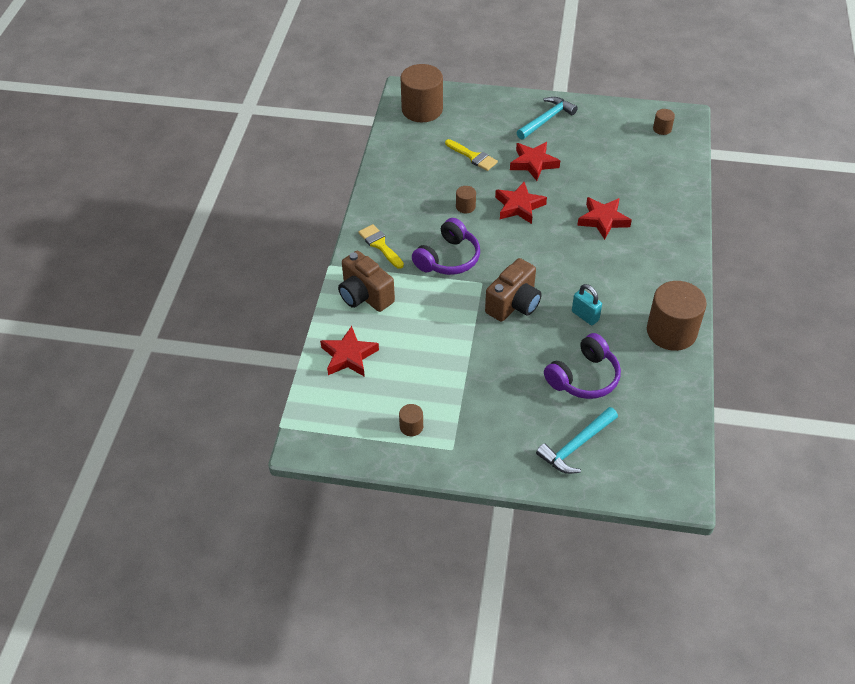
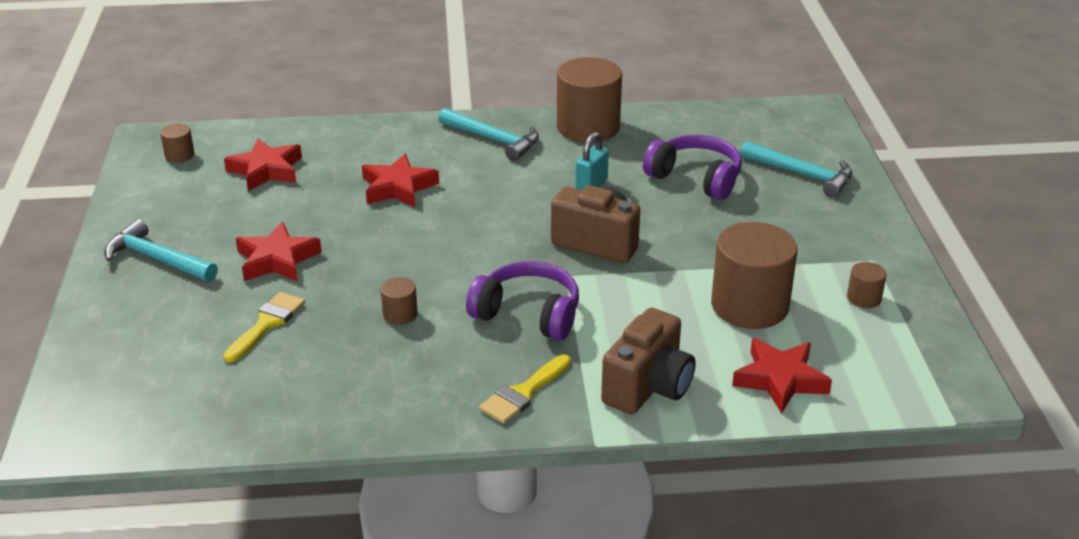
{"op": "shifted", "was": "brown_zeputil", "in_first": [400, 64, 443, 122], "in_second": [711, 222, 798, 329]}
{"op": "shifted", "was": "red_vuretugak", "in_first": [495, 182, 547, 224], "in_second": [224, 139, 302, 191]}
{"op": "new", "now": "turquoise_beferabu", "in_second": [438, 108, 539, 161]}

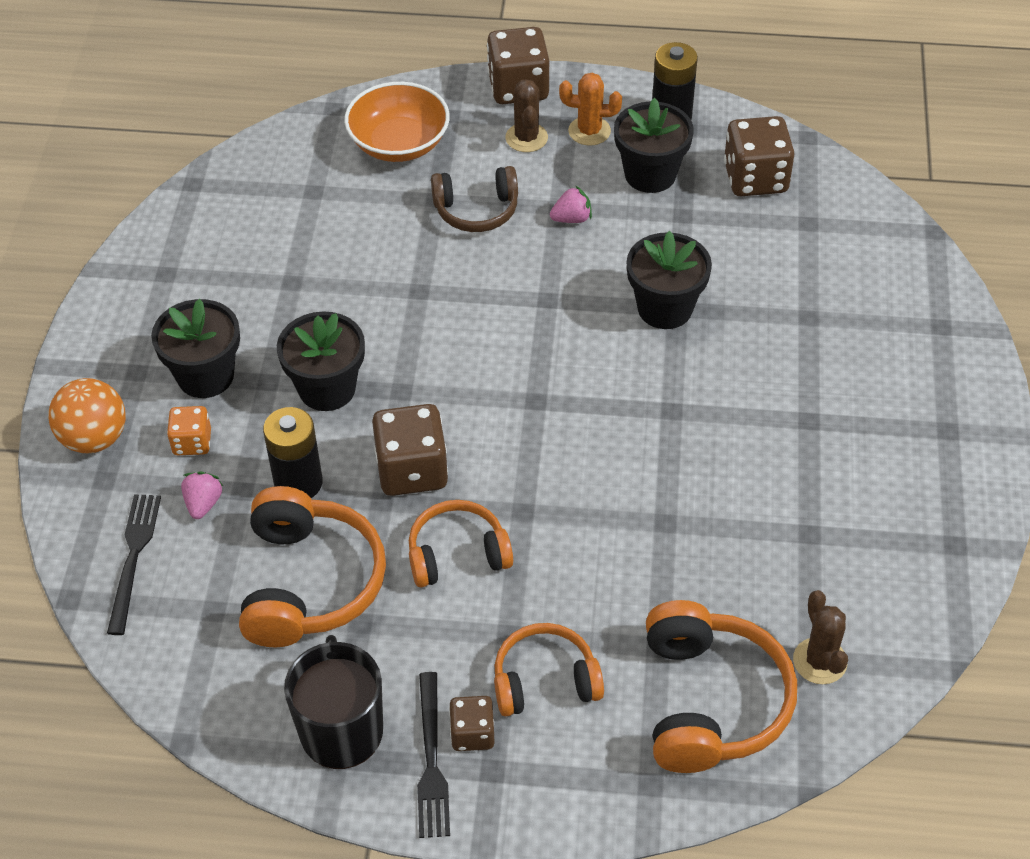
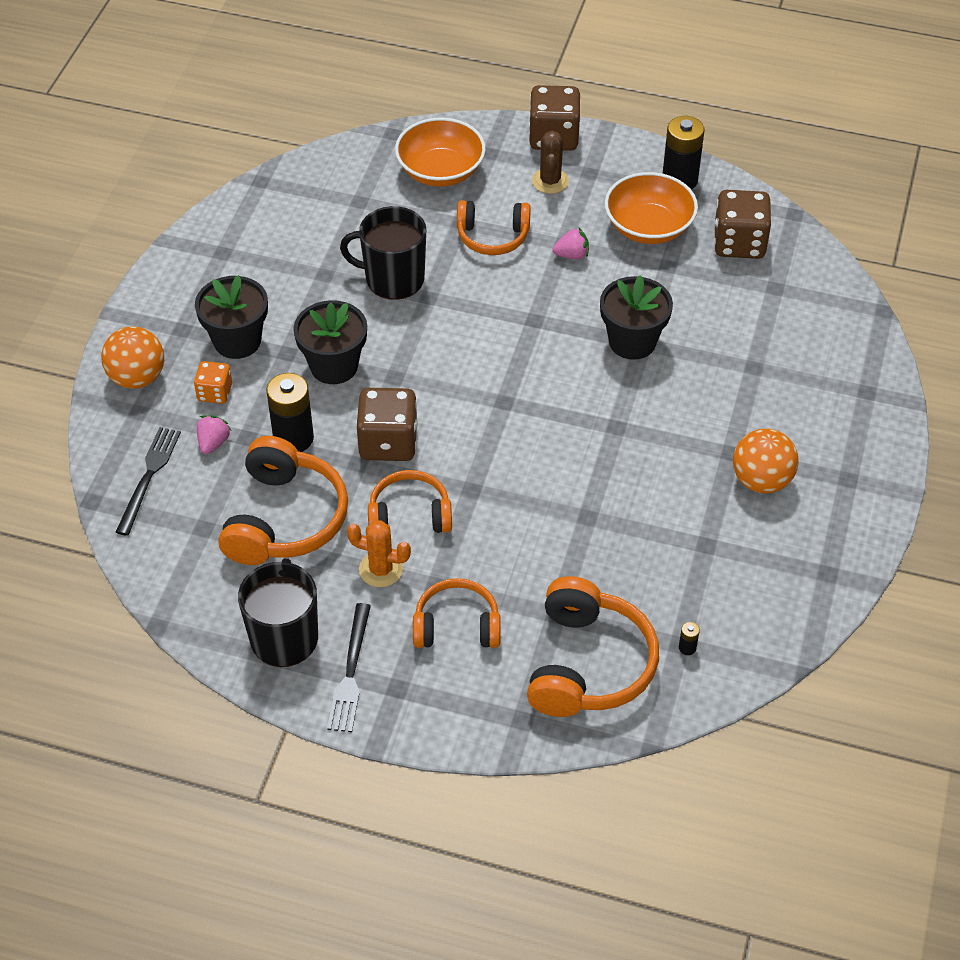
{"op": "repainted", "was": "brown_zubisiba", "now": "orange_zubisiba", "in_first": [431, 166, 518, 232], "in_second": [457, 200, 531, 255]}
{"op": "gone", "was": "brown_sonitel", "in_first": [449, 696, 495, 751]}
{"op": "shifted", "was": "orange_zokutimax", "in_first": [559, 73, 622, 146], "in_second": [347, 520, 411, 587]}
{"op": "swapped", "was": "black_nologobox", "now": "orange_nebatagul", "in_first": [614, 98, 694, 193], "in_second": [605, 172, 698, 244]}
{"op": "swapped", "was": "brown_zokutimax", "now": "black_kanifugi", "in_first": [793, 590, 848, 684], "in_second": [679, 622, 700, 655]}
{"op": "new", "now": "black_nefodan", "in_second": [340, 206, 426, 300]}
{"op": "new", "now": "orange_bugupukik", "in_second": [733, 428, 799, 493]}

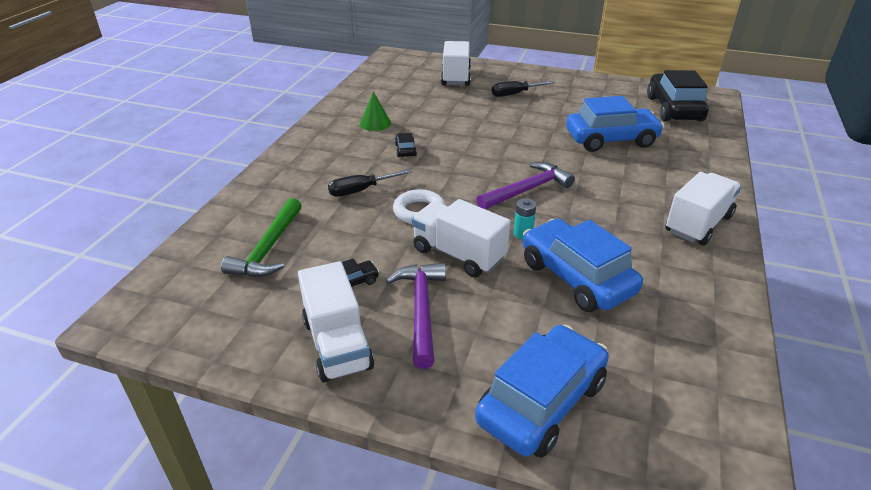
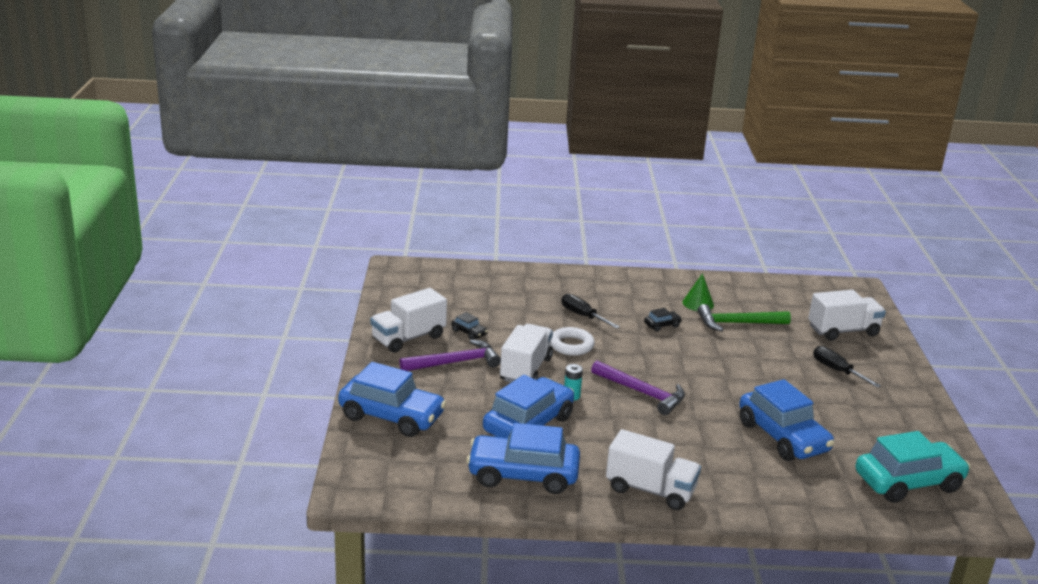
{"op": "shifted", "was": "green_beferabu", "in_first": [221, 198, 302, 277], "in_second": [697, 304, 791, 331]}
{"op": "repainted", "was": "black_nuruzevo", "now": "turquoise_nuruzevo", "in_first": [647, 70, 708, 121], "in_second": [855, 431, 971, 503]}
{"op": "new", "now": "blue_nuruzevo", "in_second": [466, 423, 580, 494]}

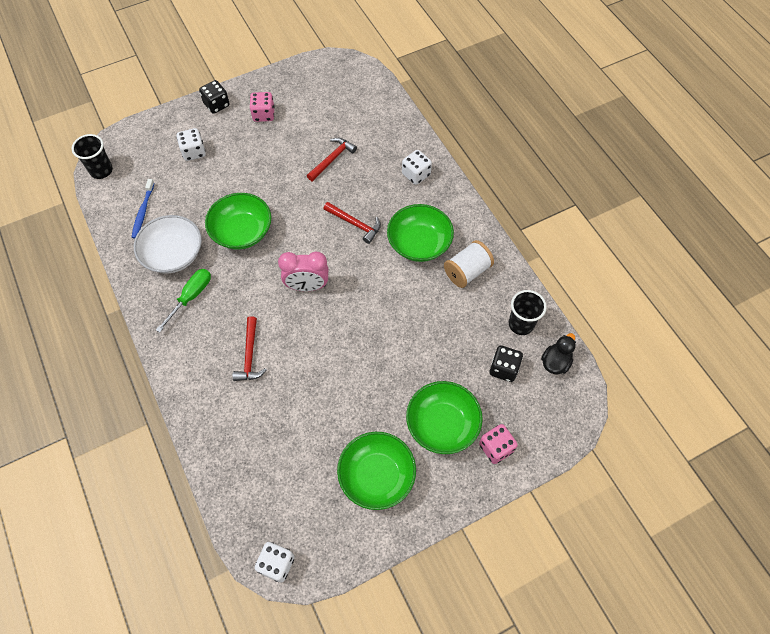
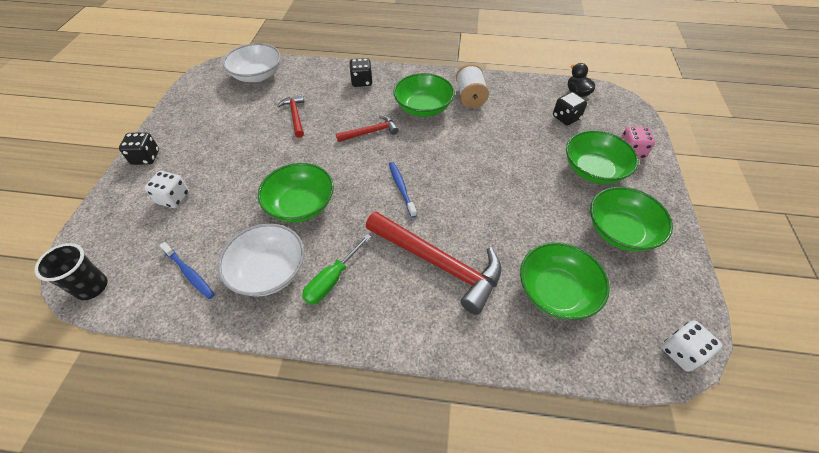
{"op": "rotated", "was": "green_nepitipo", "in_first": [156, 269, 211, 333], "in_second": [302, 234, 371, 305], "clockwise": -120}
{"op": "scaled", "was": "red_beferabu", "in_first": [232, 316, 266, 381], "in_second": [366, 211, 501, 315], "ratio": 1.9}
{"op": "gone", "was": "pink_sonitel", "in_first": [250, 92, 275, 122]}
{"op": "swapped", "was": "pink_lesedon", "now": "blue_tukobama", "in_first": [278, 251, 328, 291], "in_second": [389, 162, 417, 217]}
{"op": "repainted", "was": "white_sonitel", "now": "black_sonitel", "in_first": [402, 150, 432, 185], "in_second": [350, 58, 373, 87]}
{"op": "gone", "was": "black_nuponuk", "in_first": [509, 290, 547, 335]}
{"op": "new", "now": "white_nebatagul", "in_second": [223, 43, 281, 82]}
{"op": "new", "now": "green_nebatagul", "in_second": [520, 242, 610, 320]}

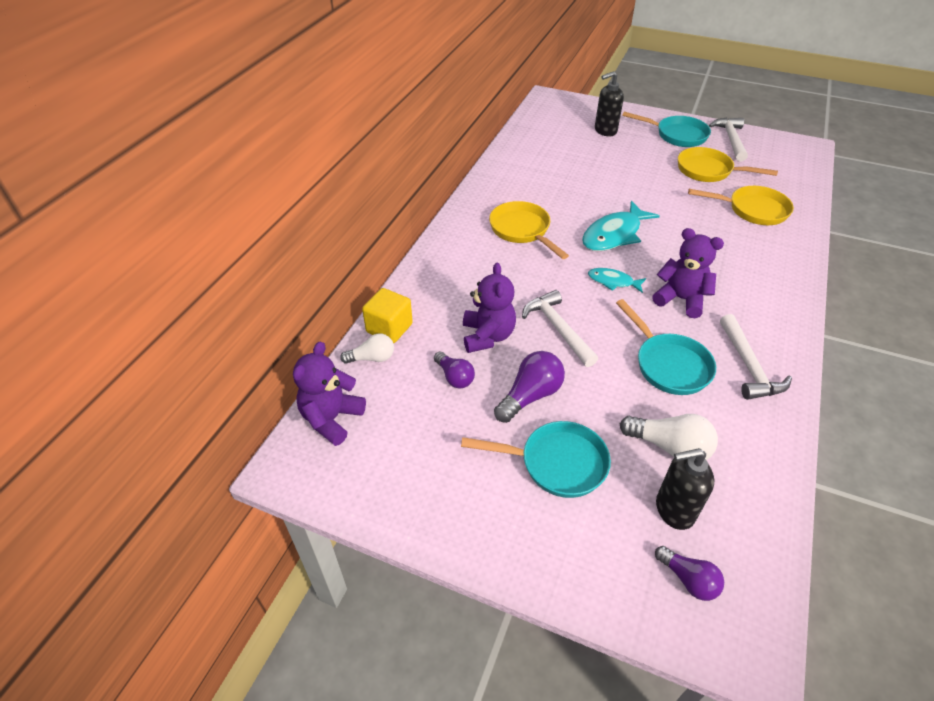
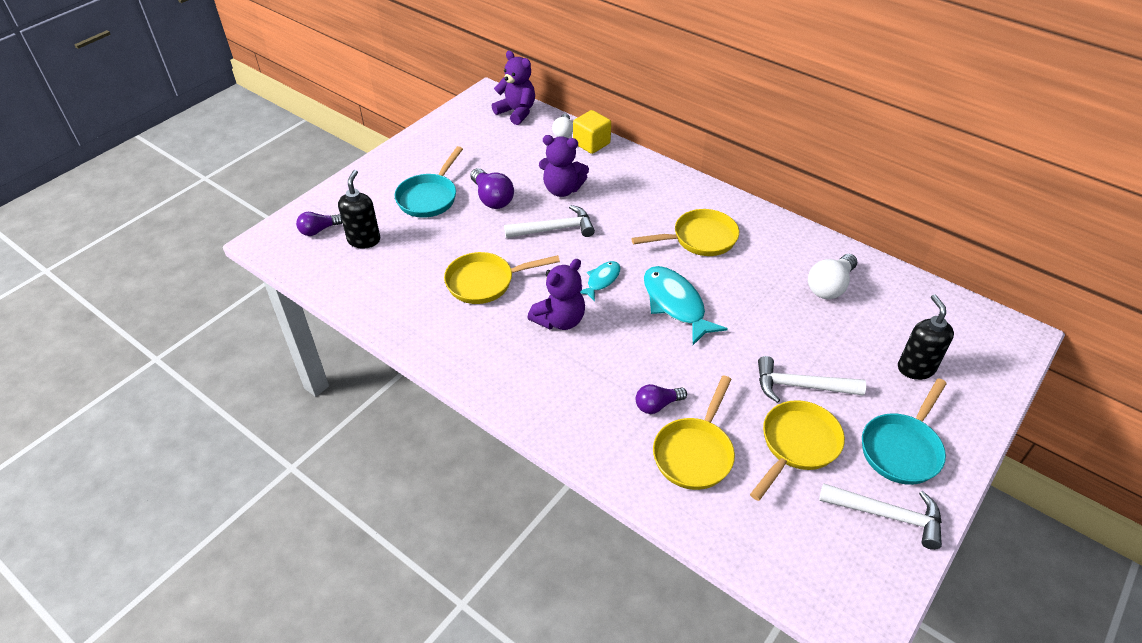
{"op": "shifted", "was": "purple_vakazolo", "in_first": [434, 352, 475, 388], "in_second": [636, 384, 687, 414]}
{"op": "repainted", "was": "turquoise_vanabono", "now": "yellow_vanabono", "in_first": [616, 299, 716, 395], "in_second": [444, 252, 560, 304]}
{"op": "shifted", "was": "white_vakazolo", "in_first": [620, 414, 718, 460], "in_second": [808, 254, 857, 299]}
{"op": "shifted", "was": "white_beferabu", "in_first": [720, 314, 792, 400], "in_second": [758, 356, 866, 403]}

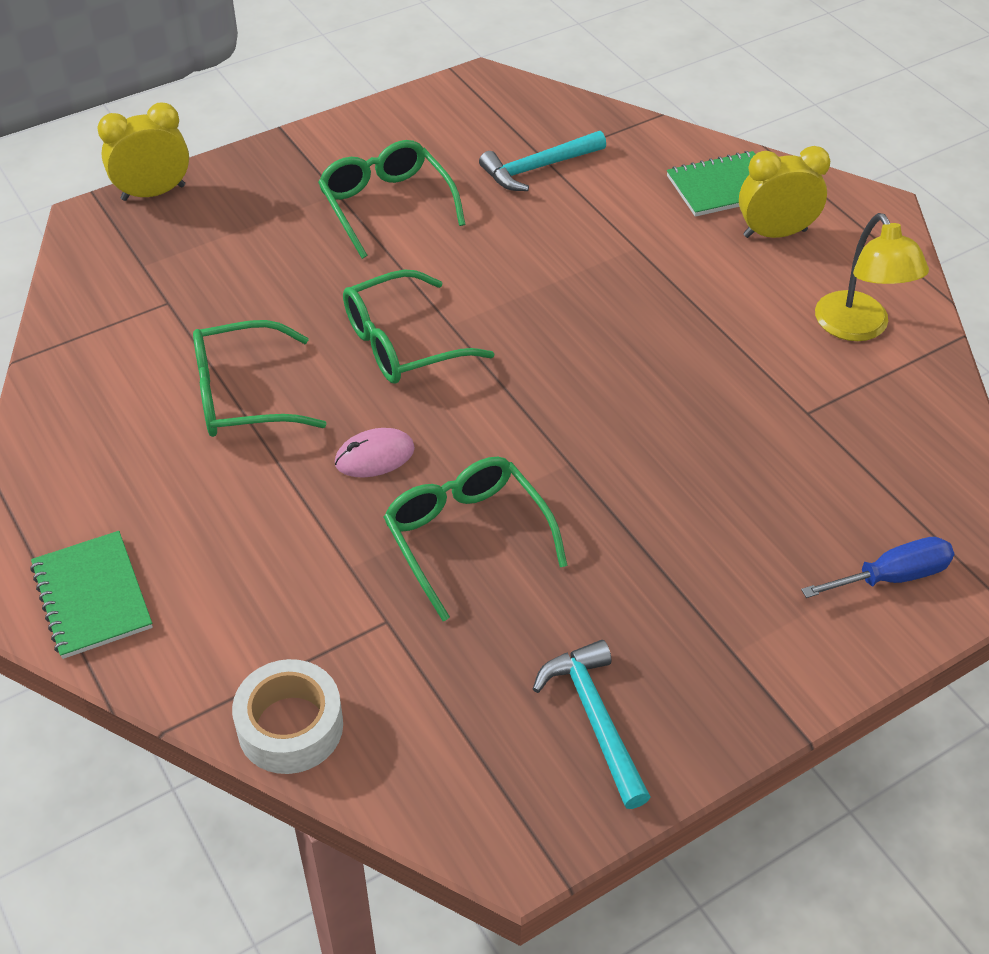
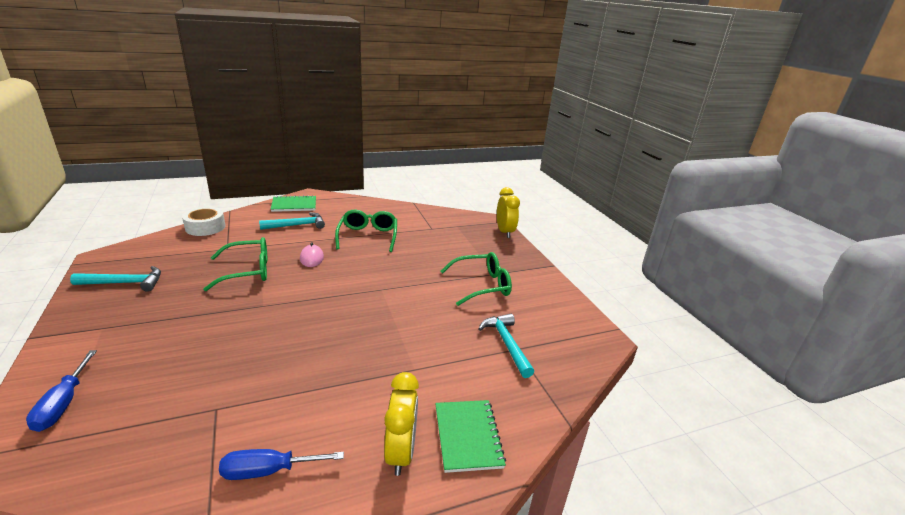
{"op": "gone", "was": "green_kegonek", "in_first": [343, 269, 495, 383]}
{"op": "swapped", "was": "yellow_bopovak", "now": "blue_nepitipo", "in_first": [815, 213, 929, 341], "in_second": [219, 449, 344, 480]}
{"op": "new", "now": "turquoise_beferabu", "in_second": [259, 212, 325, 230]}

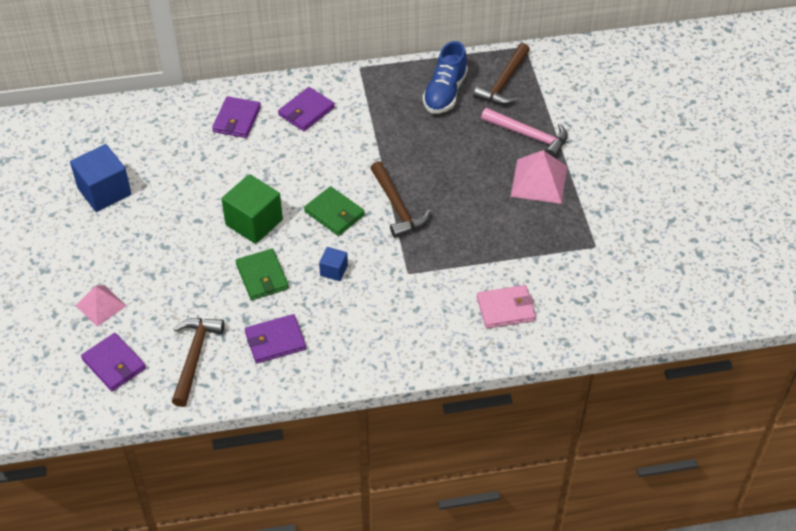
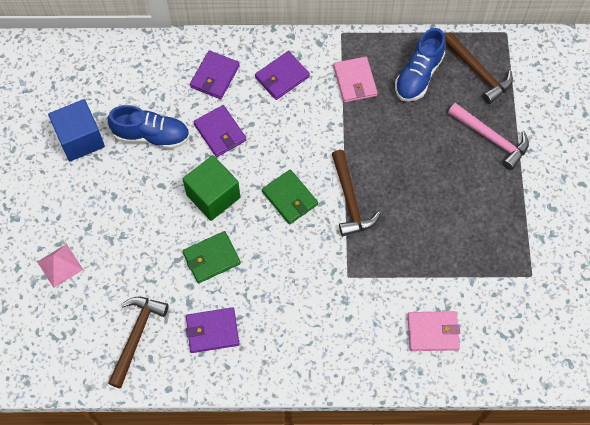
{"op": "shifted", "was": "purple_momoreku", "in_first": [81, 333, 146, 391], "in_second": [194, 105, 246, 157]}
{"op": "rotated", "was": "green_momoreku", "in_first": [236, 249, 289, 300], "in_second": [182, 231, 241, 283], "clockwise": 75}
{"op": "gone", "was": "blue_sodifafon", "in_first": [319, 247, 348, 281]}
{"op": "rotated", "was": "brown_beferabu", "in_first": [473, 43, 530, 105], "in_second": [445, 32, 513, 104], "clockwise": -75}
{"op": "gone", "was": "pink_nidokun", "in_first": [511, 150, 567, 204]}
{"op": "new", "now": "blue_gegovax", "in_second": [108, 105, 190, 149]}
{"op": "new", "now": "pink_momoreku", "in_second": [333, 57, 378, 103]}

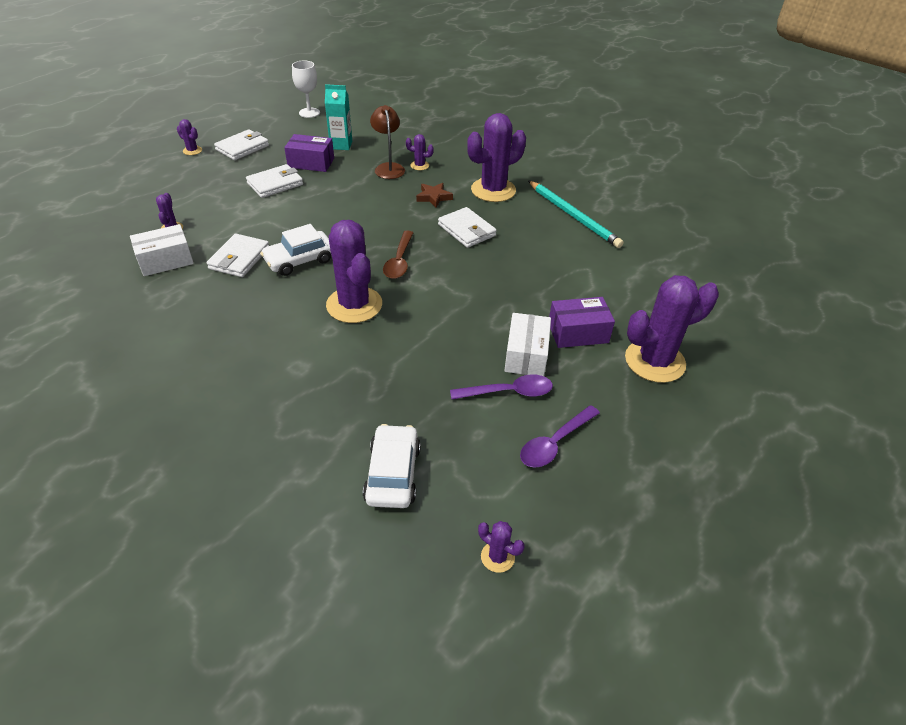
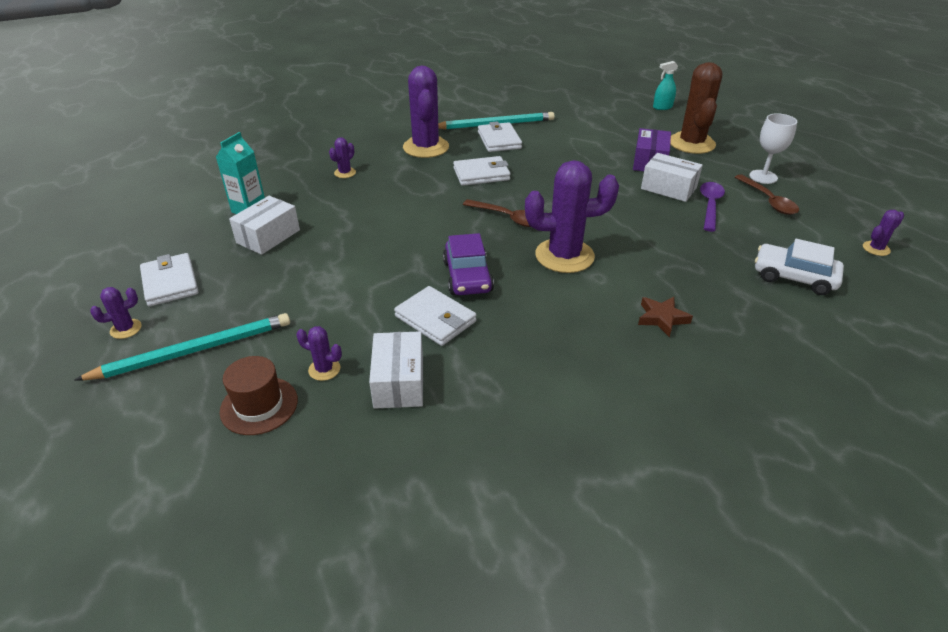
{"op": "shifted", "was": "white_momoreku", "in_first": [246, 164, 303, 198], "in_second": [478, 121, 522, 152]}
{"op": "repainted", "was": "white_nuruzevo", "now": "purple_nuruzevo", "in_first": [260, 224, 331, 276], "in_second": [443, 233, 494, 295]}
{"op": "repainted", "was": "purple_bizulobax", "now": "white_bizulobax", "in_first": [284, 134, 334, 172], "in_second": [229, 196, 300, 255]}
{"op": "shifted", "was": "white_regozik", "in_first": [292, 61, 320, 118], "in_second": [749, 113, 797, 184]}
{"op": "gone", "was": "brown_bopovak", "in_first": [370, 105, 405, 179]}
{"op": "shifted", "was": "brown_vuretugak", "in_first": [416, 183, 453, 208], "in_second": [638, 297, 693, 337]}
{"op": "repainted", "was": "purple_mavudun", "now": "brown_mavudun", "in_first": [520, 405, 600, 468], "in_second": [735, 174, 799, 215]}
{"op": "repainted", "was": "purple_zokutimax", "now": "brown_zokutimax", "in_first": [625, 275, 719, 383], "in_second": [670, 62, 723, 154]}
{"op": "new", "now": "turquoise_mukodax", "in_second": [74, 313, 290, 381]}
{"op": "new", "now": "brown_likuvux", "in_second": [219, 356, 298, 435]}
{"op": "new", "now": "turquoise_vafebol", "in_second": [653, 61, 678, 110]}

